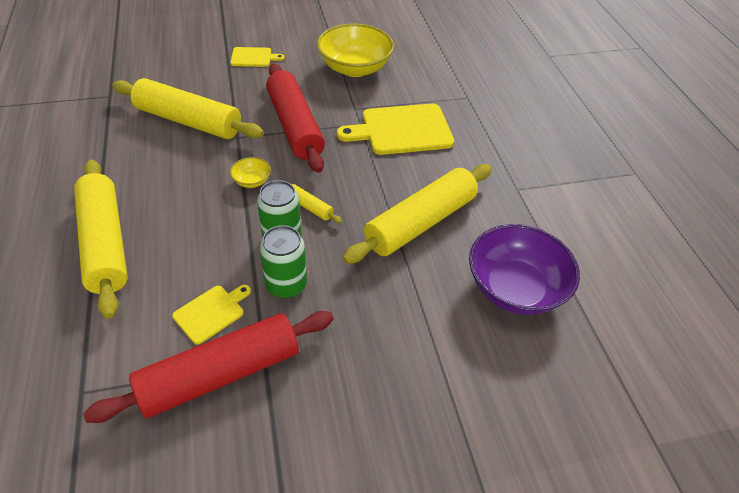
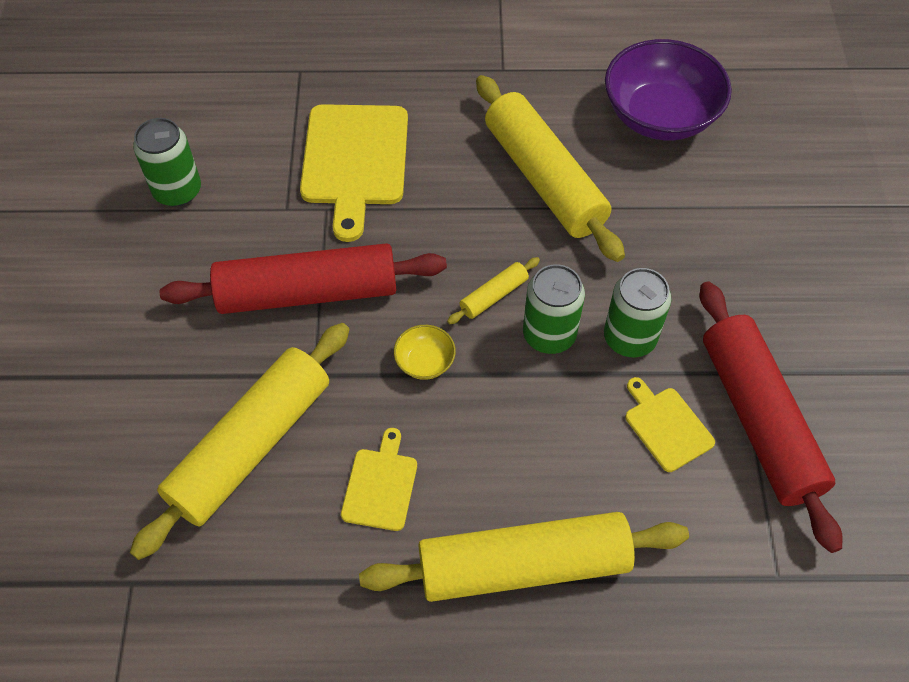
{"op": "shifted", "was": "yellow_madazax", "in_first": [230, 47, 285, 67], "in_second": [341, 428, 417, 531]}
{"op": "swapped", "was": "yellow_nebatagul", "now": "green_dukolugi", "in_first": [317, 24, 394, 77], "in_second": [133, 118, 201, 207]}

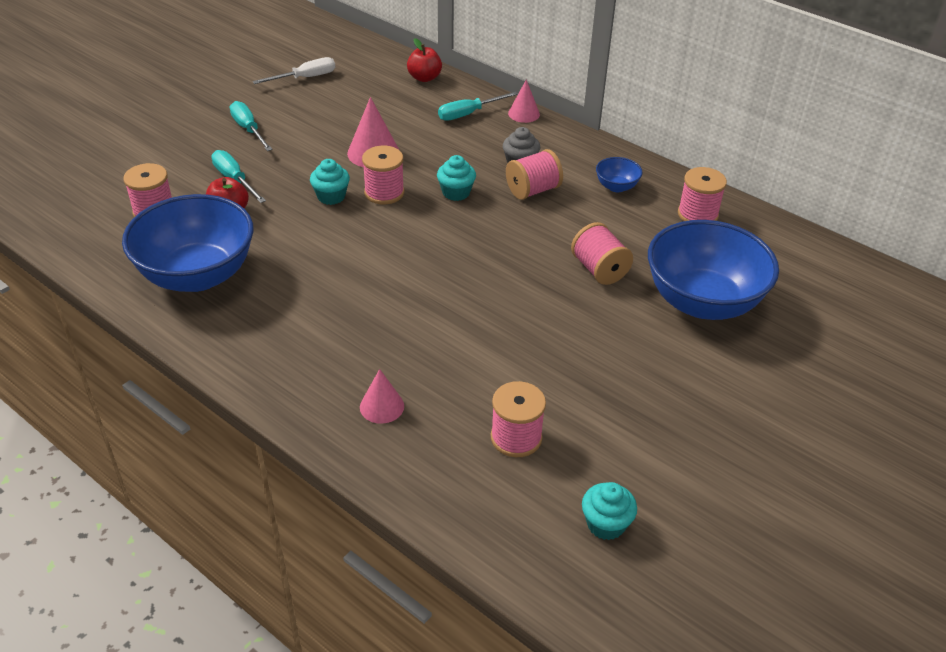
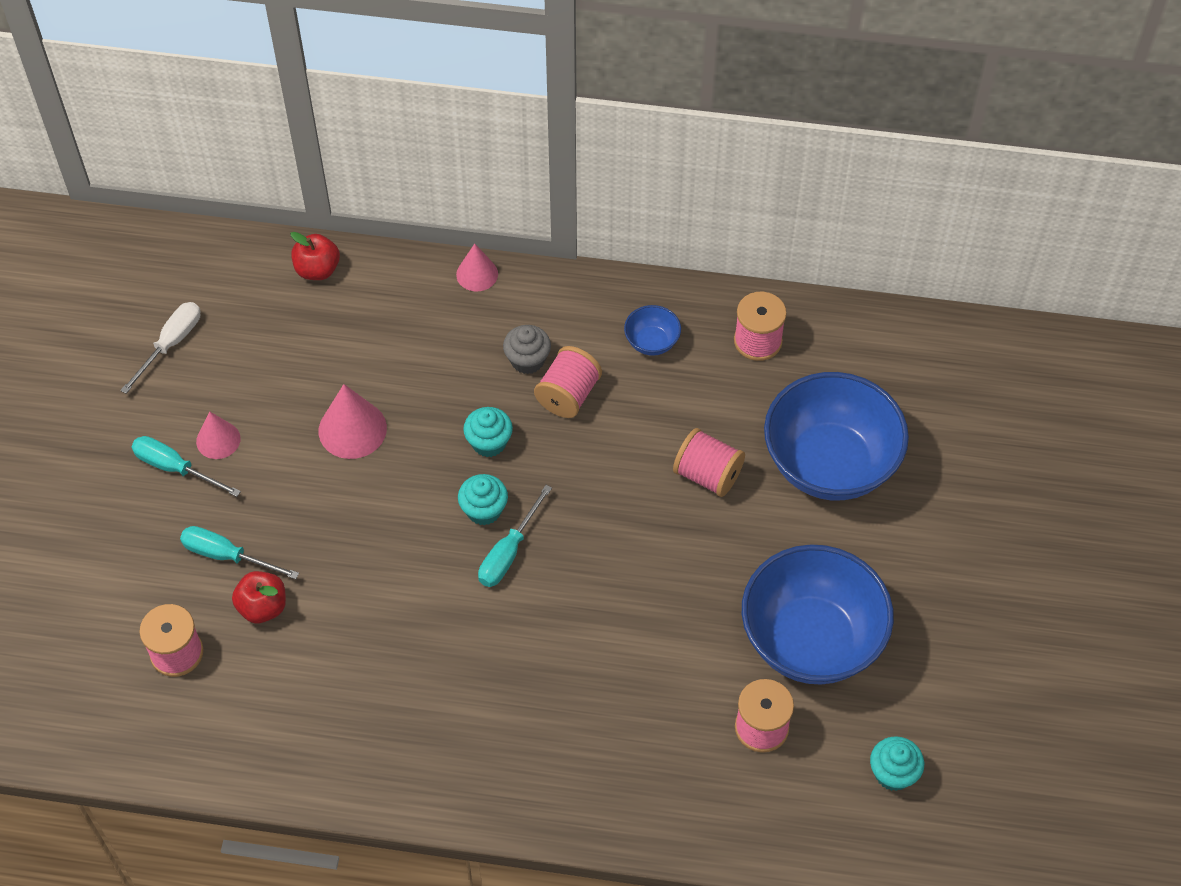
{"op": "shifted", "was": "blue_nebatagul", "in_first": [122, 194, 254, 292], "in_second": [742, 544, 894, 685]}
{"op": "shifted", "was": "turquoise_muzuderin", "in_first": [310, 159, 350, 205], "in_second": [458, 474, 508, 525]}
{"op": "shifted", "was": "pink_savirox", "in_first": [360, 369, 404, 424], "in_second": [196, 411, 241, 459]}
{"op": "gone", "was": "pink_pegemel", "in_first": [362, 146, 404, 204]}
{"op": "shifted", "was": "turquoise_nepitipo", "in_first": [438, 91, 518, 121], "in_second": [478, 485, 552, 587]}

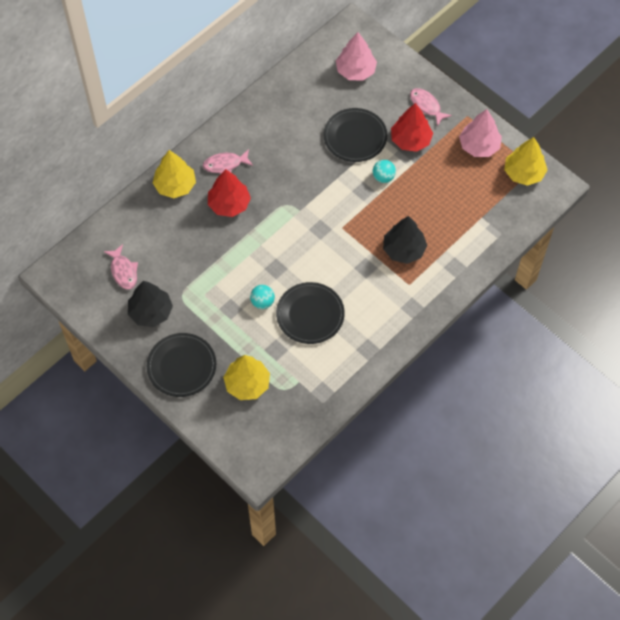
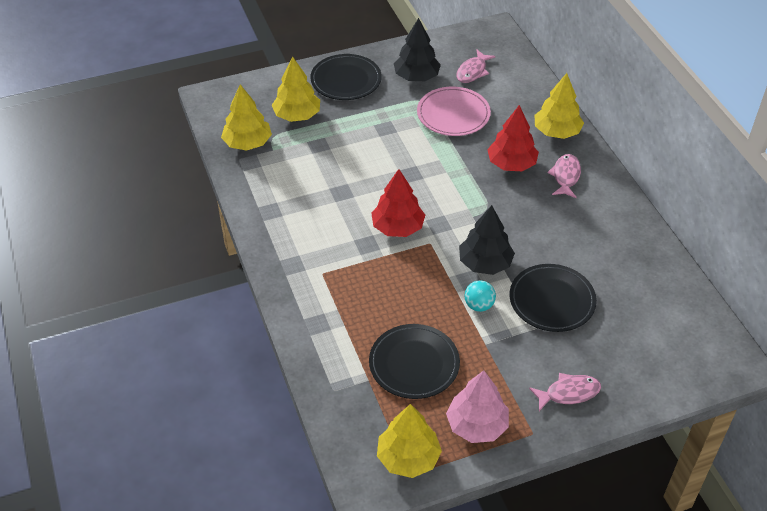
{"op": "rotated", "was": "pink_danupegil", "in_first": [104, 244, 138, 290], "in_second": [456, 50, 495, 83], "clockwise": -60}
{"op": "gone", "was": "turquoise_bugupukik", "in_first": [250, 285, 275, 309]}
{"op": "shifted", "was": "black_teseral", "in_first": [276, 282, 345, 344], "in_second": [369, 324, 460, 399]}
{"op": "gone", "was": "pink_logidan", "in_first": [336, 32, 377, 81]}
{"op": "shifted", "was": "black_logidan", "in_first": [383, 216, 427, 264], "in_second": [459, 205, 515, 275]}
{"op": "shifted", "was": "red_logidan", "in_first": [391, 103, 433, 152], "in_second": [371, 169, 425, 237]}
{"op": "new", "now": "yellow_logidan", "in_second": [221, 84, 272, 151]}
{"op": "new", "now": "pink_teseral", "in_second": [417, 87, 491, 136]}

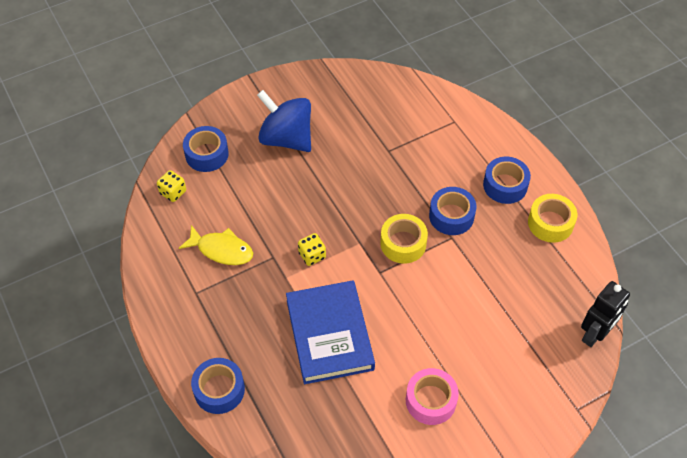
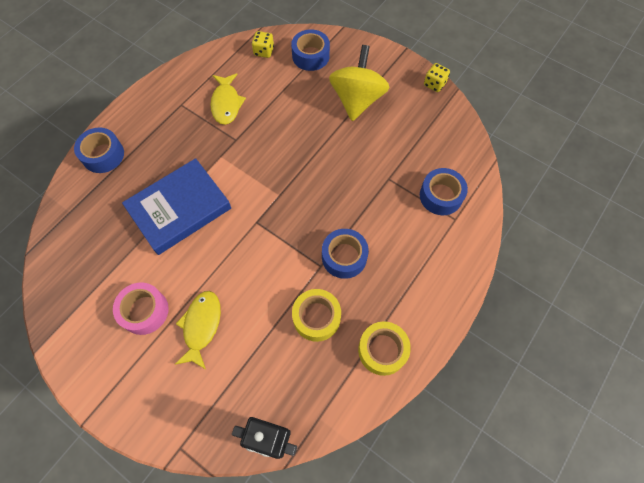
{"op": "repainted", "was": "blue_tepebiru", "now": "yellow_tepebiru", "in_first": [257, 90, 311, 152], "in_second": [329, 45, 390, 121]}
{"op": "shifted", "was": "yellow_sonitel", "in_first": [298, 233, 326, 266], "in_second": [424, 63, 450, 92]}
{"op": "shifted", "was": "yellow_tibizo", "in_first": [380, 214, 428, 264], "in_second": [292, 289, 341, 342]}
{"op": "shifted", "was": "blue_tibizo", "in_first": [483, 157, 531, 204], "in_second": [420, 168, 468, 215]}
{"op": "new", "now": "yellow_danupegil", "in_second": [175, 291, 221, 369]}

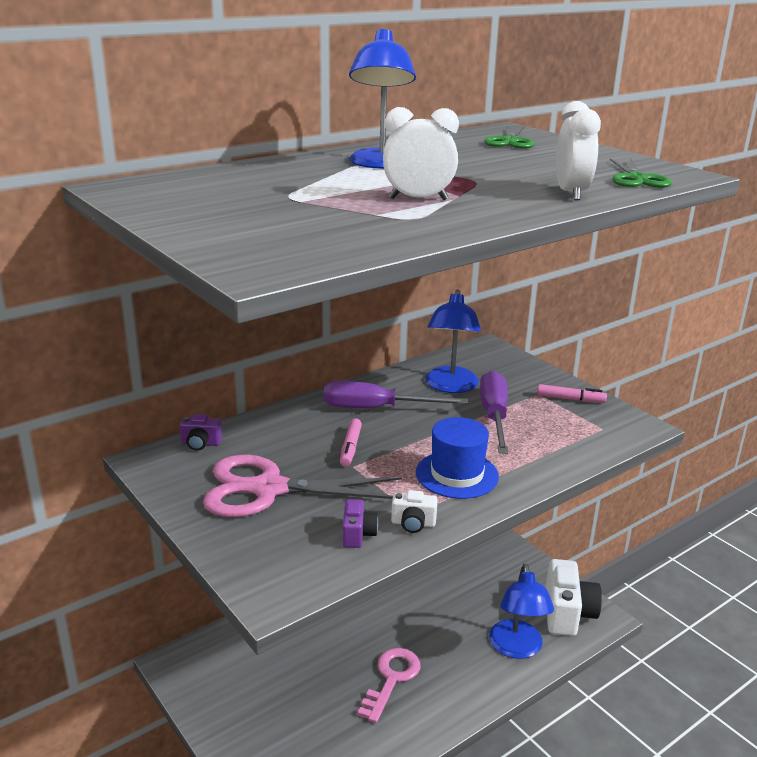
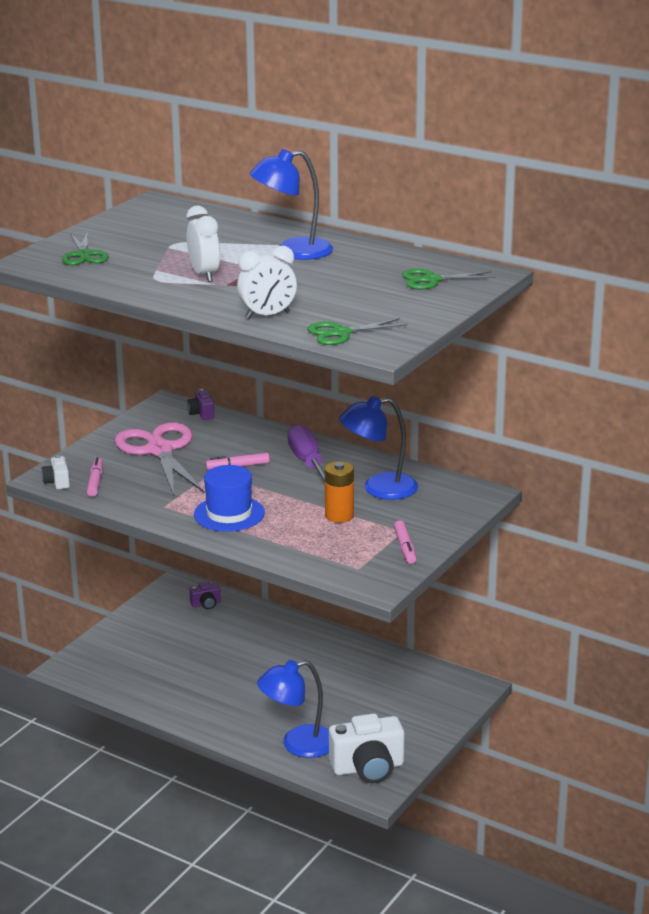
{"op": "shifted", "was": "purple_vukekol", "in_first": [343, 499, 378, 548], "in_second": [189, 582, 221, 609]}
{"op": "gone", "was": "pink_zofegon", "in_first": [357, 648, 421, 723]}
{"op": "shifted", "was": "white_vukekol", "in_first": [391, 490, 438, 533], "in_second": [42, 455, 70, 489]}
{"op": "swapped", "was": "purple_nepitipo", "now": "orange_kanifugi", "in_first": [480, 371, 508, 454], "in_second": [325, 461, 354, 523]}
{"op": "new", "now": "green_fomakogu", "in_second": [62, 231, 109, 265]}
{"op": "new", "now": "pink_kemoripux", "in_second": [87, 457, 103, 497]}

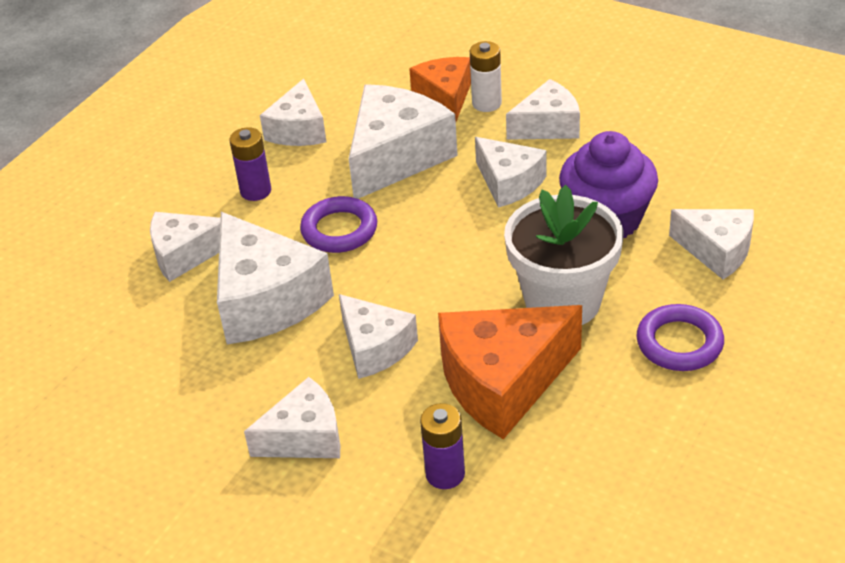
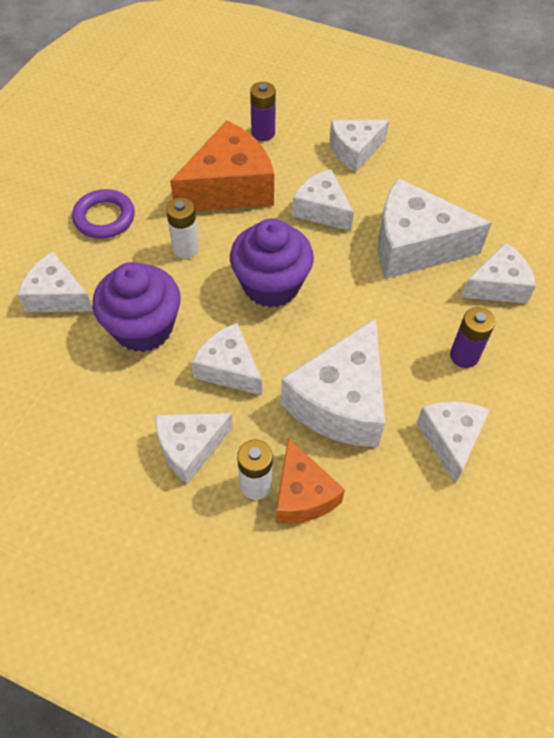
{"op": "rotated", "was": "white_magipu", "in_first": [217, 212, 334, 345], "in_second": [378, 178, 492, 279], "clockwise": -45}
{"op": "gone", "was": "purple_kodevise", "in_first": [300, 196, 377, 253]}
{"op": "swapped", "was": "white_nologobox", "now": "white_kanifugi", "in_first": [504, 185, 624, 325], "in_second": [166, 198, 199, 259]}
{"op": "new", "now": "purple_muzuderin", "in_second": [230, 218, 314, 308]}

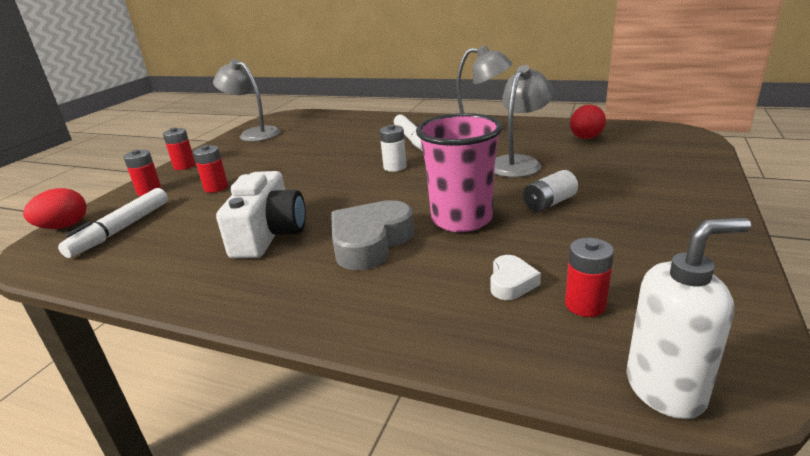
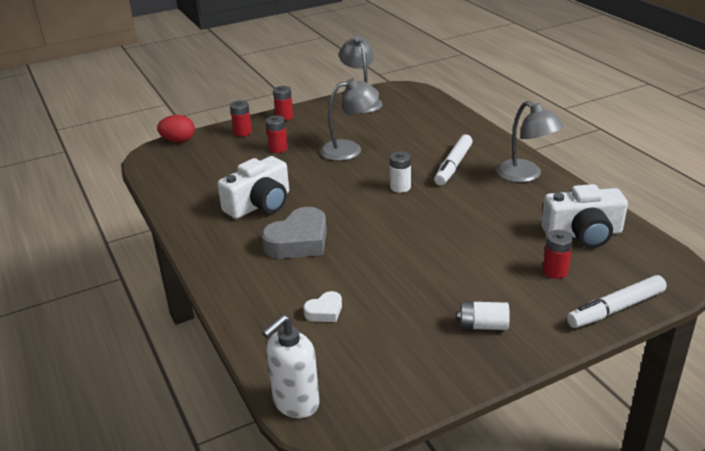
{"op": "shifted", "was": "white_kemoripux", "in_first": [58, 188, 168, 258], "in_second": [567, 275, 667, 328]}
{"op": "rotated", "was": "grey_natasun", "in_first": [331, 200, 414, 270], "in_second": [261, 207, 327, 259], "clockwise": 150}
{"op": "gone", "was": "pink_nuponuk", "in_first": [416, 113, 503, 232]}
{"op": "shifted", "was": "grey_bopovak", "in_first": [494, 65, 553, 177], "in_second": [320, 78, 379, 161]}
{"op": "shifted", "was": "white_kanifugi", "in_first": [523, 170, 578, 212], "in_second": [457, 301, 510, 330]}
{"op": "shifted", "was": "red_kanifugi", "in_first": [565, 238, 614, 317], "in_second": [543, 230, 573, 279]}
{"op": "swapped", "was": "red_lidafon", "now": "white_vukekol", "in_first": [570, 105, 606, 139], "in_second": [541, 184, 628, 248]}
{"op": "rotated", "was": "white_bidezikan", "in_first": [626, 218, 751, 419], "in_second": [262, 315, 319, 418], "clockwise": 105}

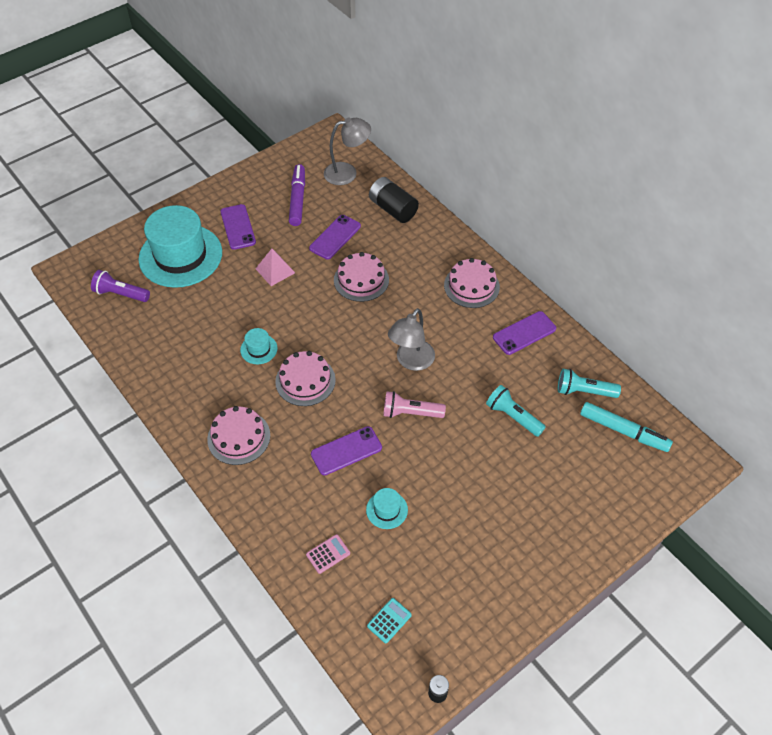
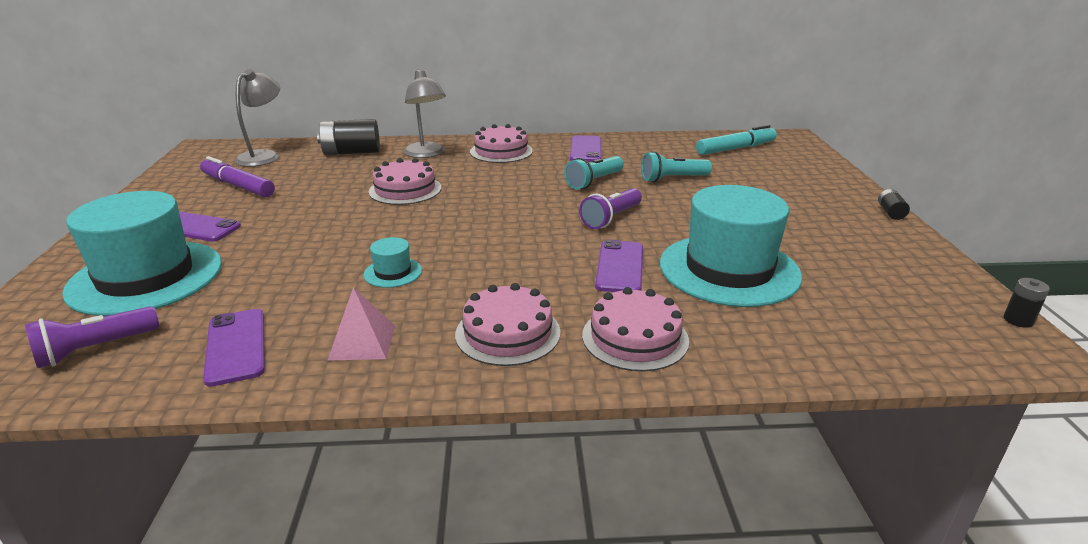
{"op": "shifted", "was": "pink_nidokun", "in_first": [256, 249, 295, 286], "in_second": [327, 287, 395, 361]}
{"op": "shifted", "was": "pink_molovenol", "in_first": [275, 351, 336, 406], "in_second": [582, 287, 689, 372]}
{"op": "gone", "was": "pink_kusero", "in_first": [306, 534, 350, 574]}
{"op": "shifted", "was": "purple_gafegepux", "in_first": [309, 215, 361, 260], "in_second": [203, 309, 265, 387]}
{"op": "scaled", "was": "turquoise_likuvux", "in_first": [366, 488, 408, 529], "in_second": [660, 185, 802, 307], "ratio": 2.41}
{"op": "gone", "was": "turquoise_kusero", "in_first": [367, 598, 412, 643]}
{"op": "repainted", "was": "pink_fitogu", "now": "purple_fitogu", "in_first": [383, 391, 446, 418], "in_second": [579, 188, 642, 229]}
{"op": "shifted", "was": "grey_bopovak", "in_first": [388, 308, 435, 371], "in_second": [403, 69, 446, 158]}
{"op": "shifted", "was": "turquoise_fitogu", "in_first": [558, 369, 621, 398], "in_second": [564, 156, 624, 189]}
{"op": "new", "now": "black_kanifugi", "in_second": [878, 189, 910, 220]}

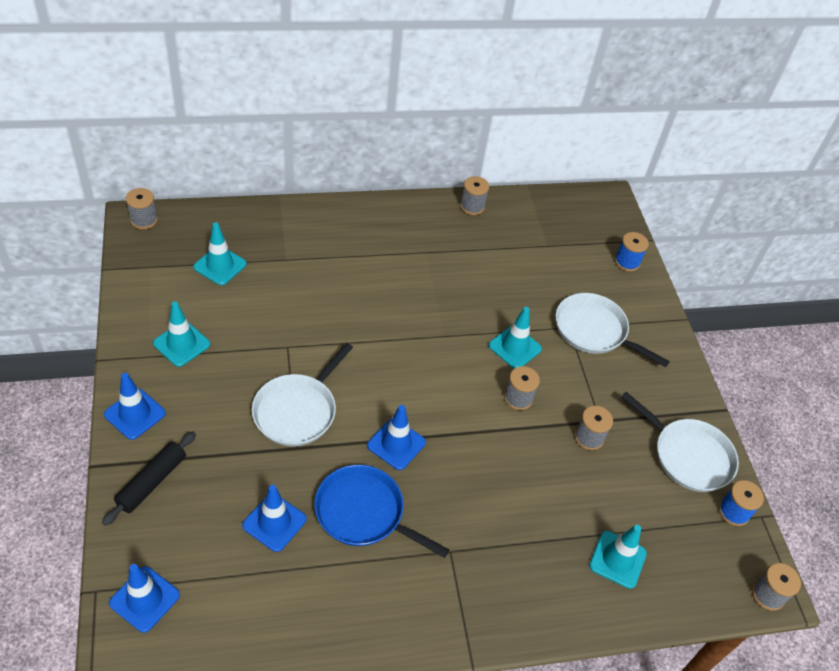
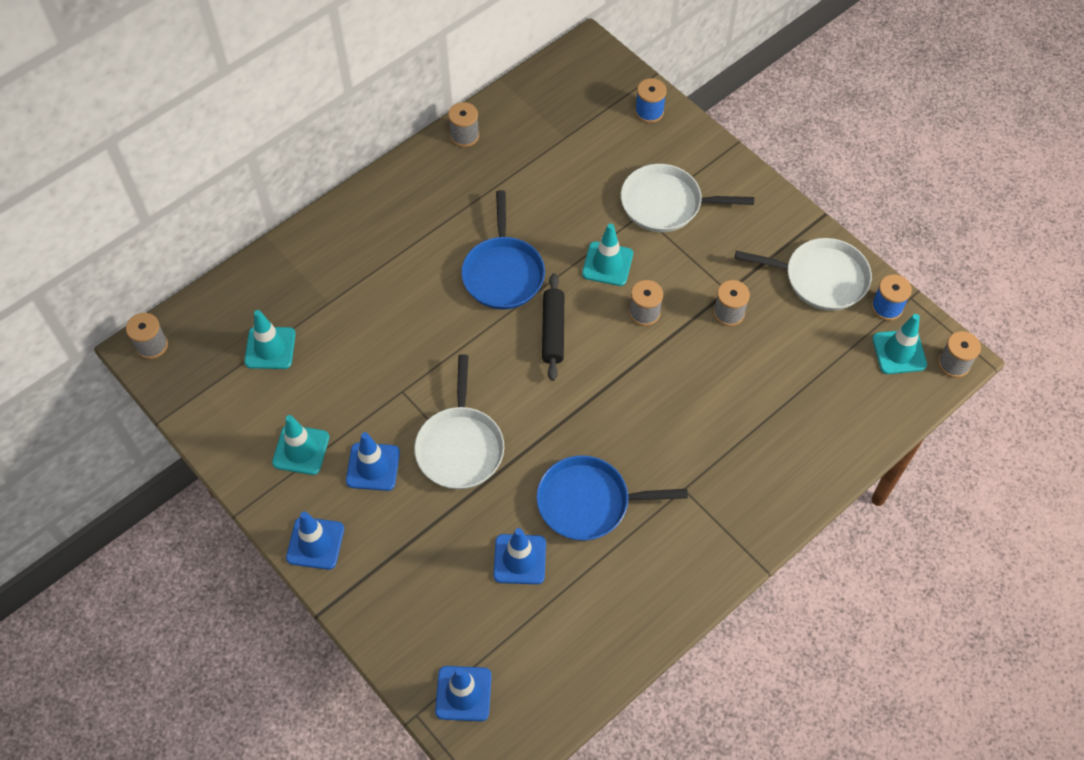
{"op": "shifted", "was": "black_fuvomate", "in_first": [102, 431, 196, 526], "in_second": [542, 273, 564, 381]}
{"op": "shifted", "was": "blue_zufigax", "in_first": [367, 405, 426, 470], "in_second": [346, 432, 400, 491]}
{"op": "shifted", "was": "turquoise_zufigax", "in_first": [589, 525, 647, 589], "in_second": [872, 314, 927, 374]}
{"op": "new", "now": "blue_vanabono", "in_second": [461, 190, 545, 310]}

